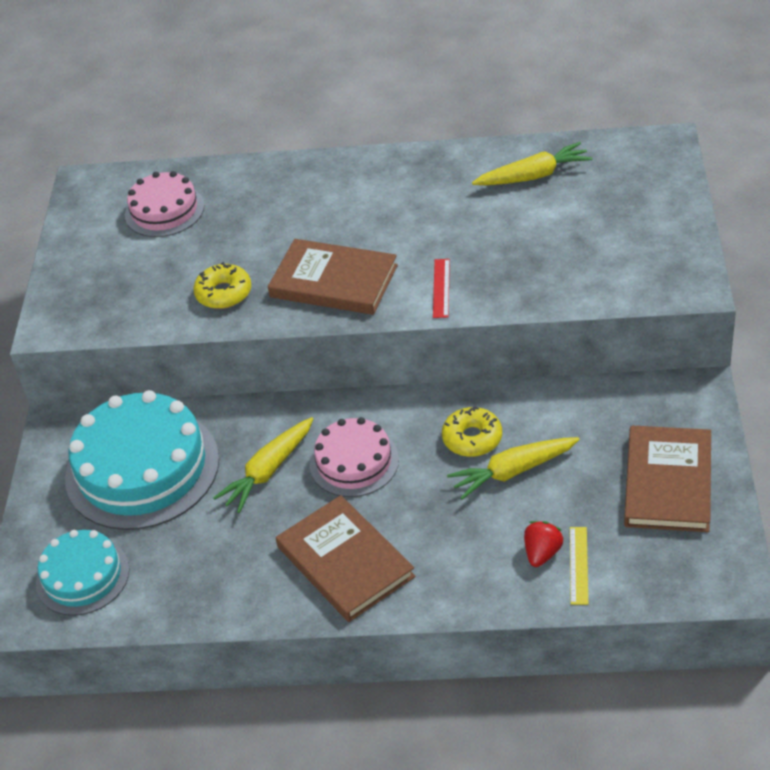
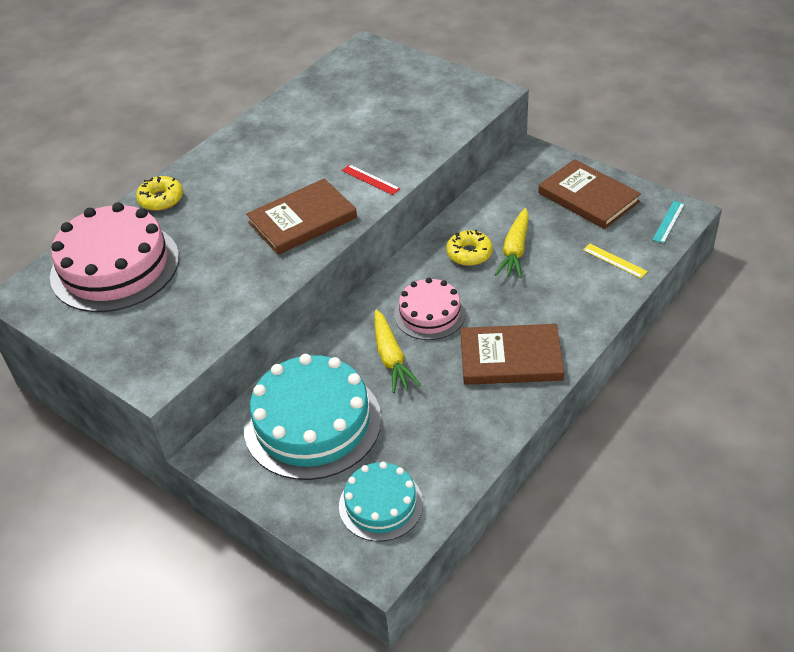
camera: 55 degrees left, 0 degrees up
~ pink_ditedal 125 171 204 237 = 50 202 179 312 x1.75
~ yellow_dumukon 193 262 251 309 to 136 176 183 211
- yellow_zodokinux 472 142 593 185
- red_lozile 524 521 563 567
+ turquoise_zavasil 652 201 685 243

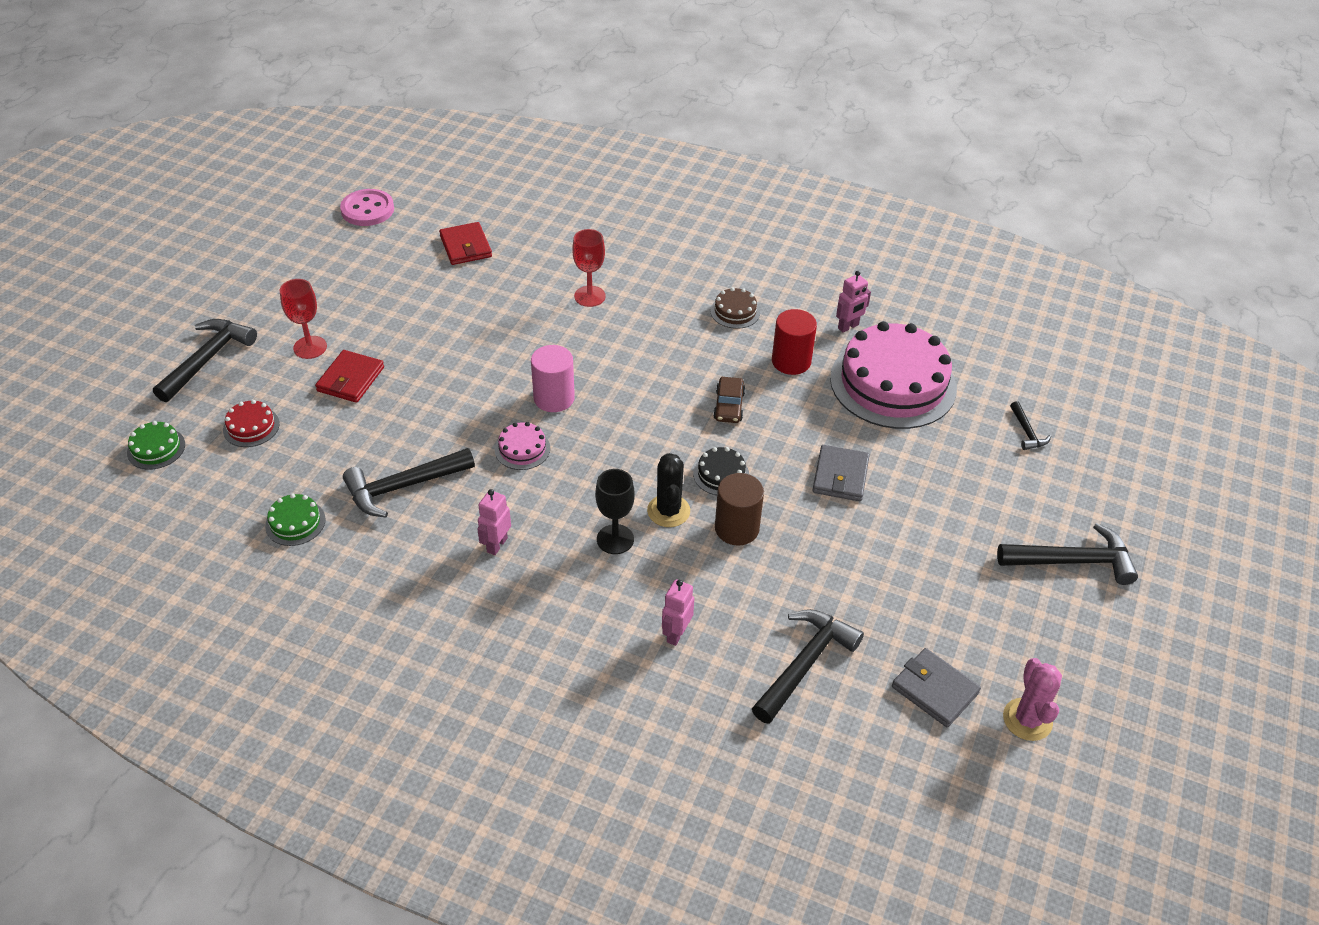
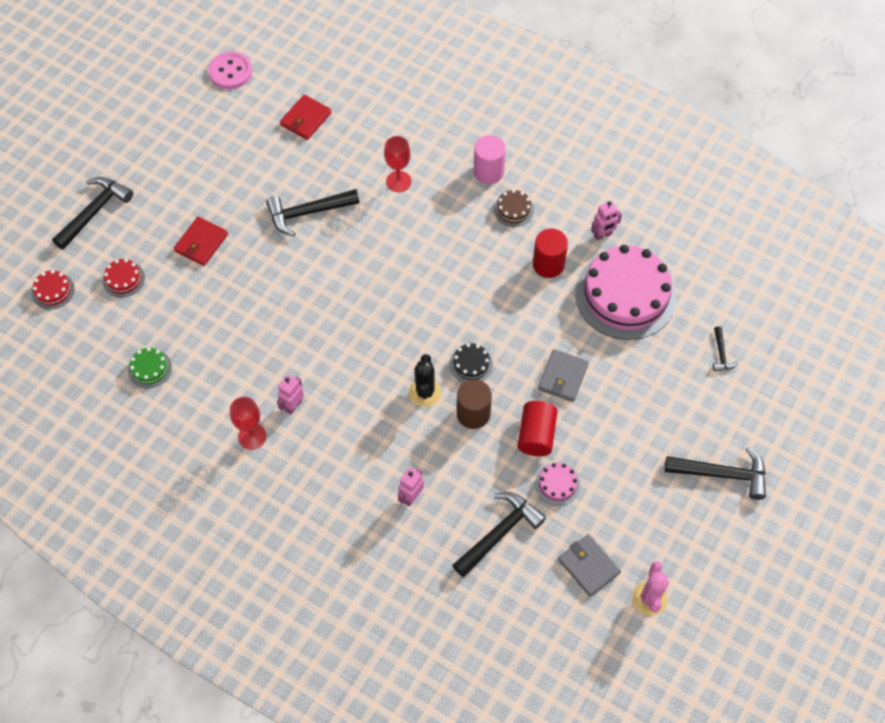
camera: 10 degrees right, 15 degrees up
~ green_ditedal 127 421 185 470 to red_ditedal 32 270 75 309
~ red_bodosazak 280 279 327 359 to 230 397 267 450
~ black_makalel 343 448 475 517 to 266 189 359 236
~ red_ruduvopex 439 222 492 265 = 280 95 331 140 45 degrees clockwise
~ pink_ditedal 495 422 550 470 to 535 463 580 506
~ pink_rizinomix 531 345 575 412 to 473 135 506 184
- black_bodosazak 595 469 635 554
- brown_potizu 713 377 745 423
+ red_rizinomix 517 401 558 456

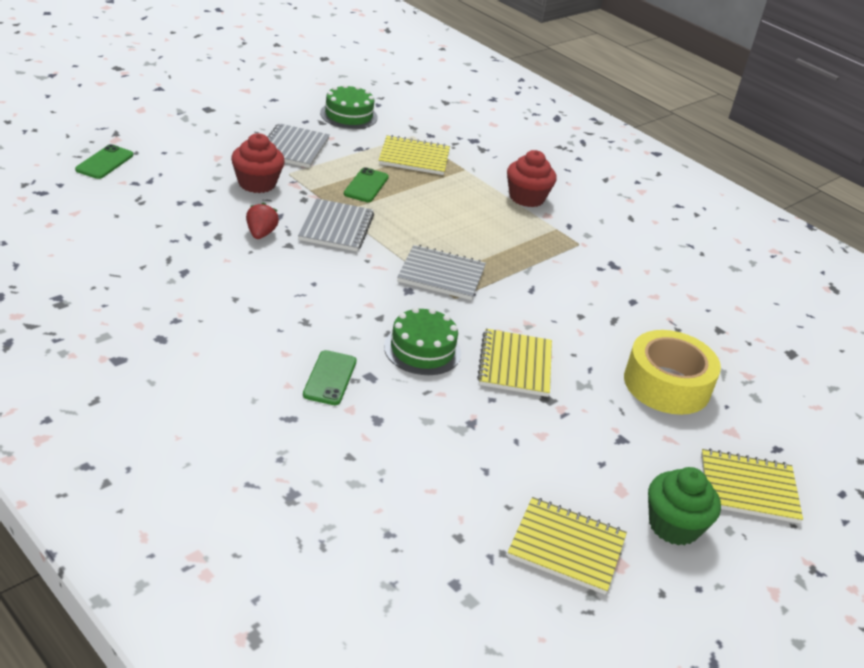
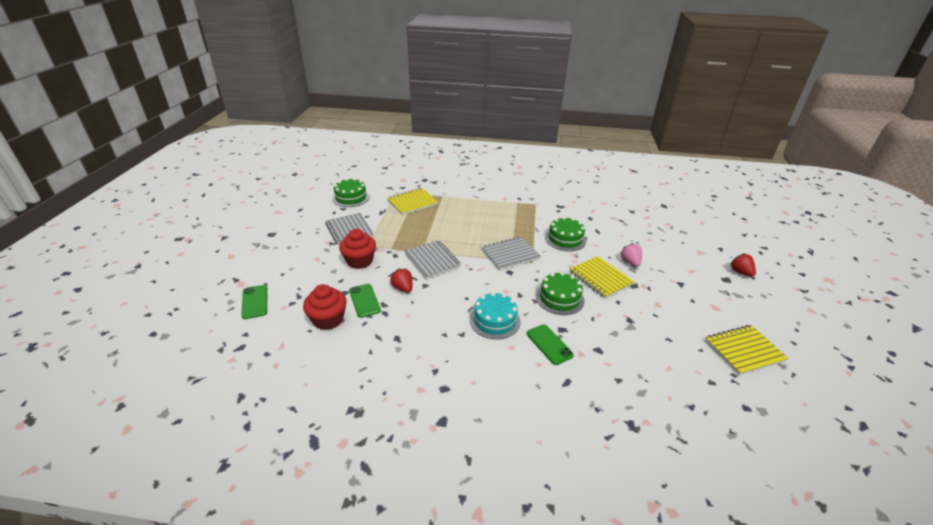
camera: 35 degrees left, 0 degrees up
~ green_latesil 344 167 389 202 to 349 284 381 318
~ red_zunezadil 507 150 557 207 to 303 284 347 330
- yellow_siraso 624 330 721 415
- green_zunezadil 648 467 721 546
~ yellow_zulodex 701 448 803 524 to red_lozile 730 253 756 277
+ turquoise_ditedal 470 292 521 339
+ green_ditedal 545 217 586 251
+ pink_lozile 620 243 642 267

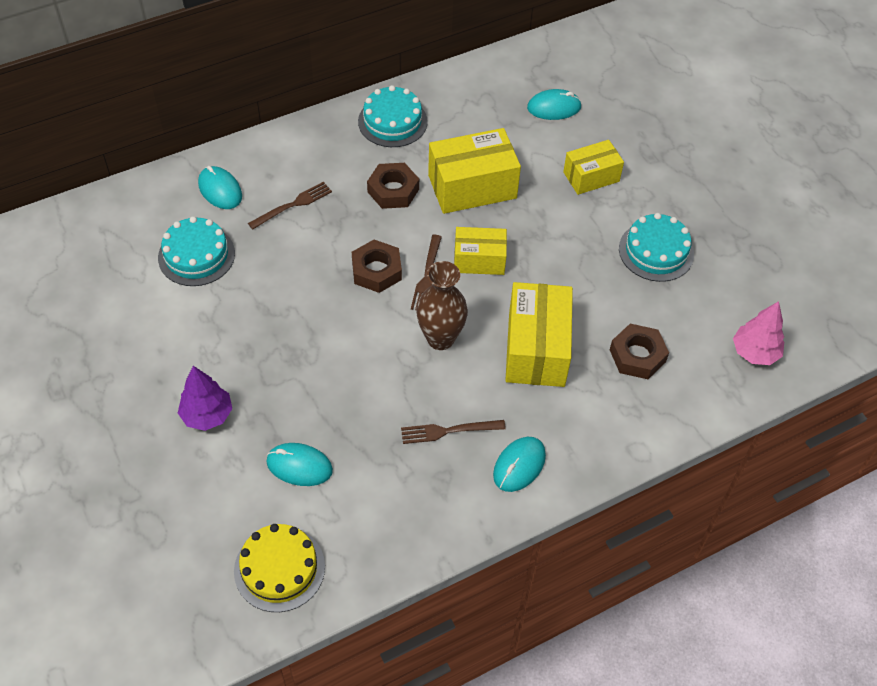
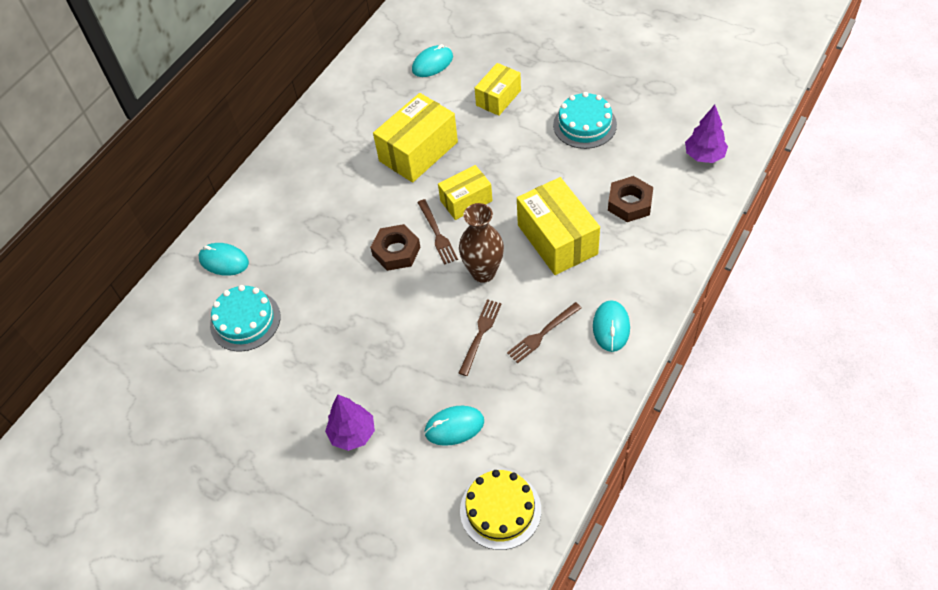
camera: 25 degrees left, 0 degrees up
~ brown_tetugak 248 182 332 230 to 459 299 502 376
- turquoise_ditedal 358 85 428 147
- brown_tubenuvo 367 163 419 209
~ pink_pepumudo 733 301 784 365 to purple_pepumudo 685 105 728 163

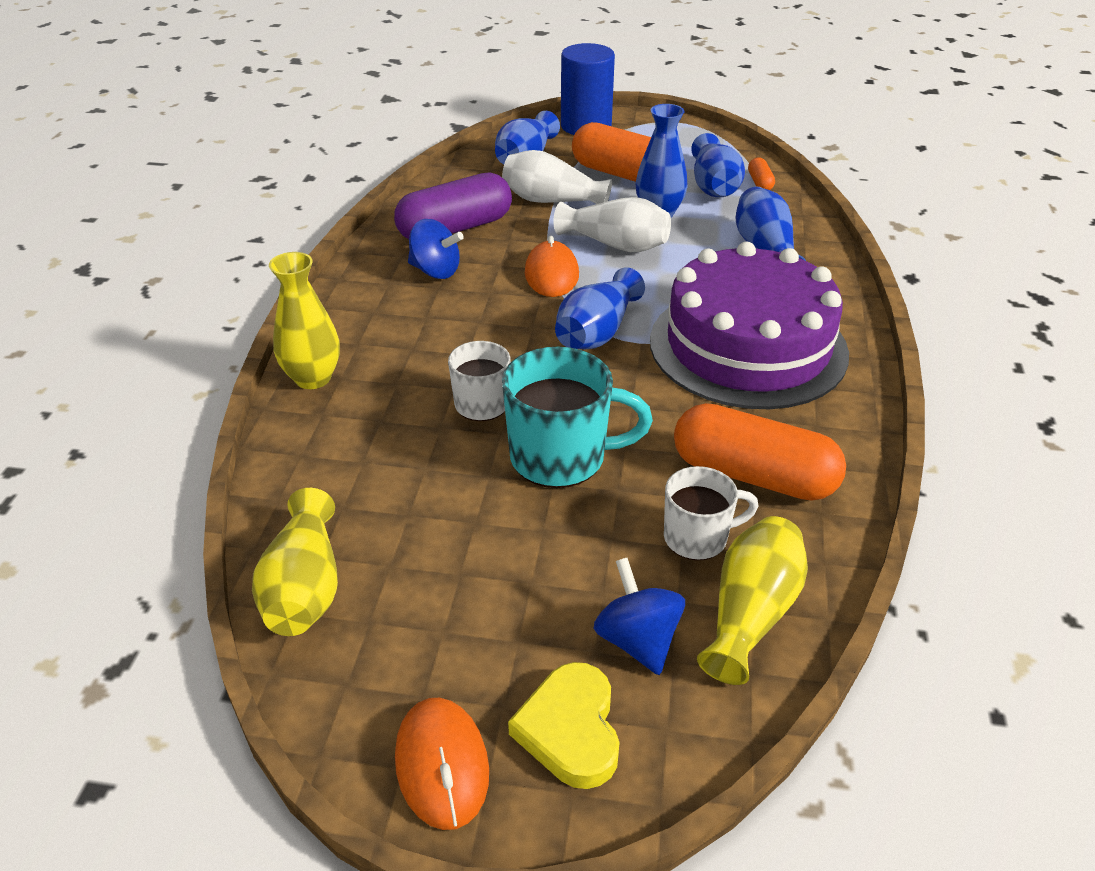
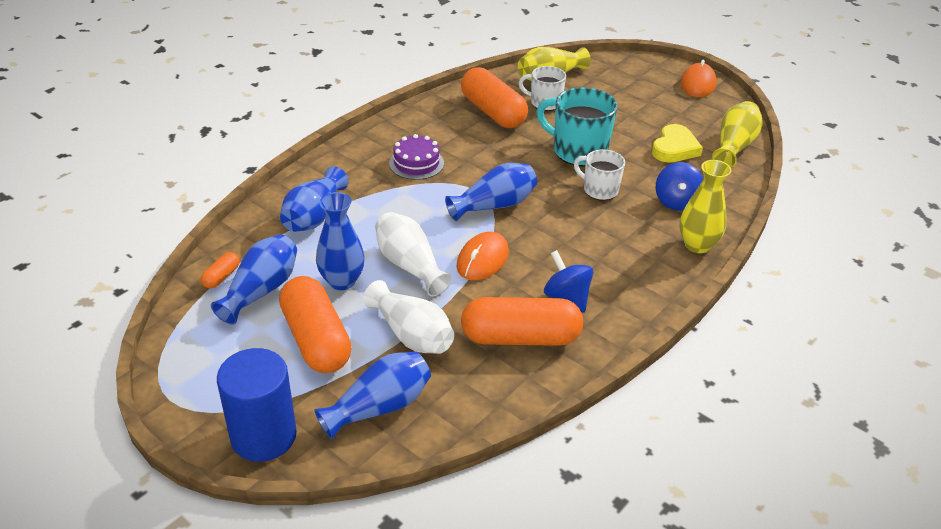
camera: 150 degrees left, 0 degrees up
~ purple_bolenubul 394 172 512 239 to orange_bolenubul 461 297 583 346
~ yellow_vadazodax 508 662 620 789 to 652 124 703 163
~ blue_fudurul 594 558 685 675 to 656 162 704 211
~ purple_ditedal 650 242 849 409 = 389 134 444 180 x0.42

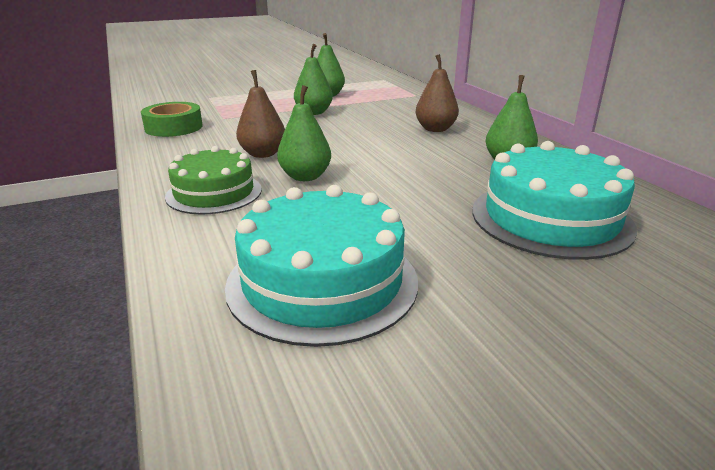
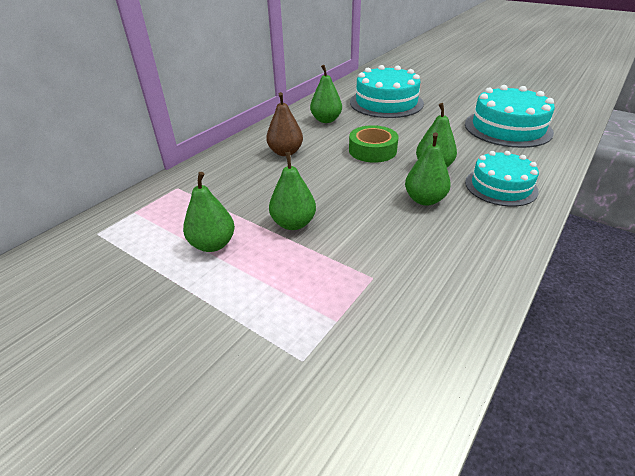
camera: 120 degrees left, 10 degrees up
~ green_siraso 141 102 203 137 to 349 125 399 163
~ green_ditedal 165 146 262 214 to turquoise_ditedal 465 151 539 207
~ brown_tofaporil 236 70 285 158 to green_tofaporil 405 132 451 206

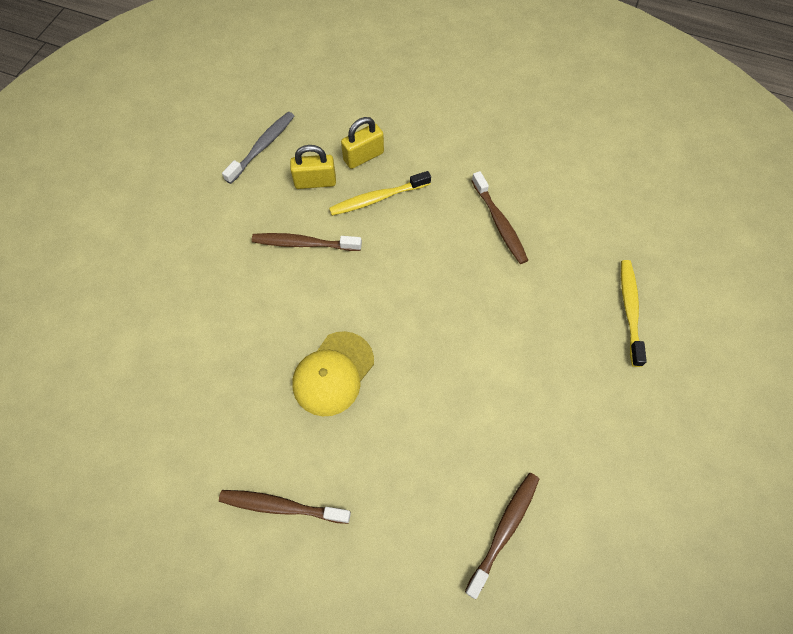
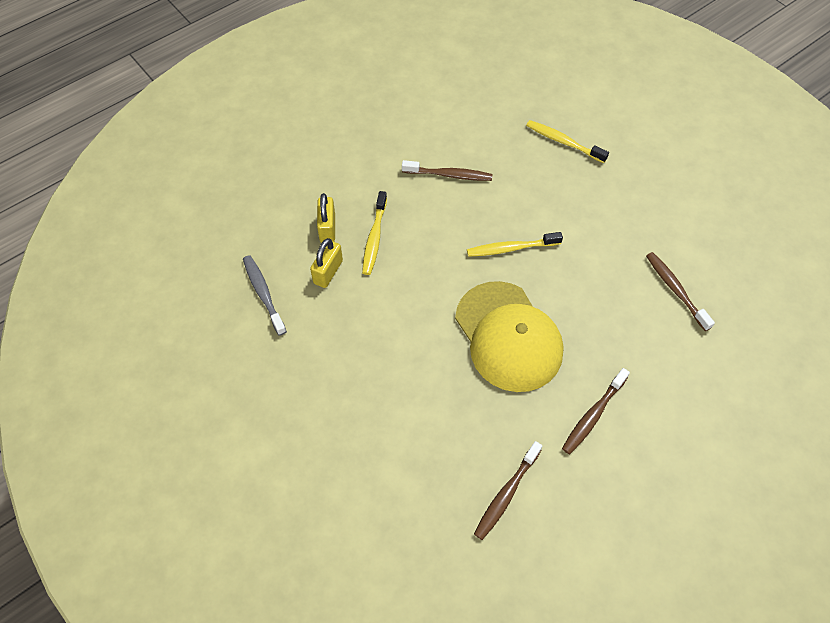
camera: 60 degrees left, 5 degrees down
~ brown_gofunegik 252 233 362 251 to 474 441 542 540
~ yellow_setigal 293 331 374 416 = 455 281 563 392 x1.61
+ yellow_gofunegik 467 232 563 257

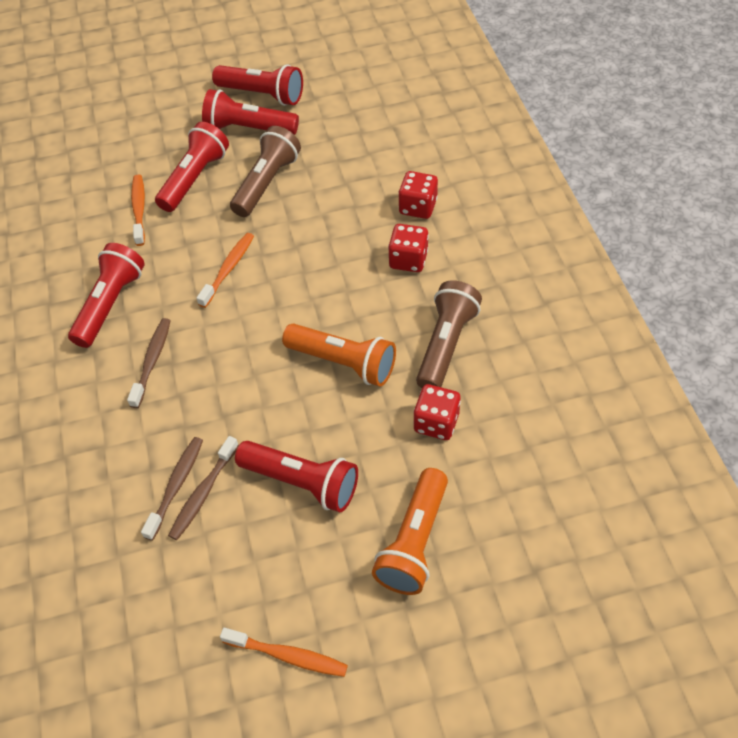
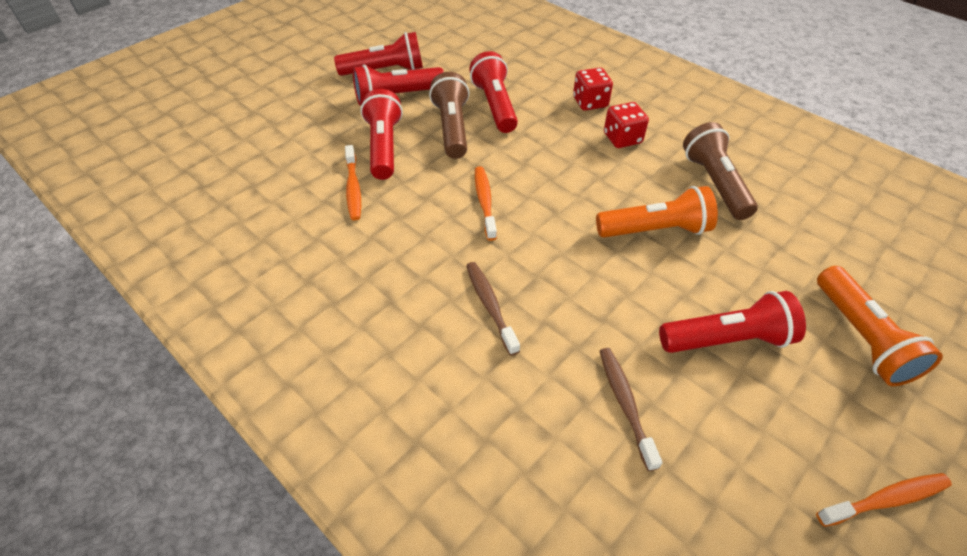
camera: 35 degrees left, 5 degrees down
~ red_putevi 68 243 145 348 to 469 51 518 133
~ orange_gofunegik 131 175 145 246 = 345 145 361 220 150 degrees counterclockwise
- brown_gofunegik 168 436 239 540
- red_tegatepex 413 384 461 440

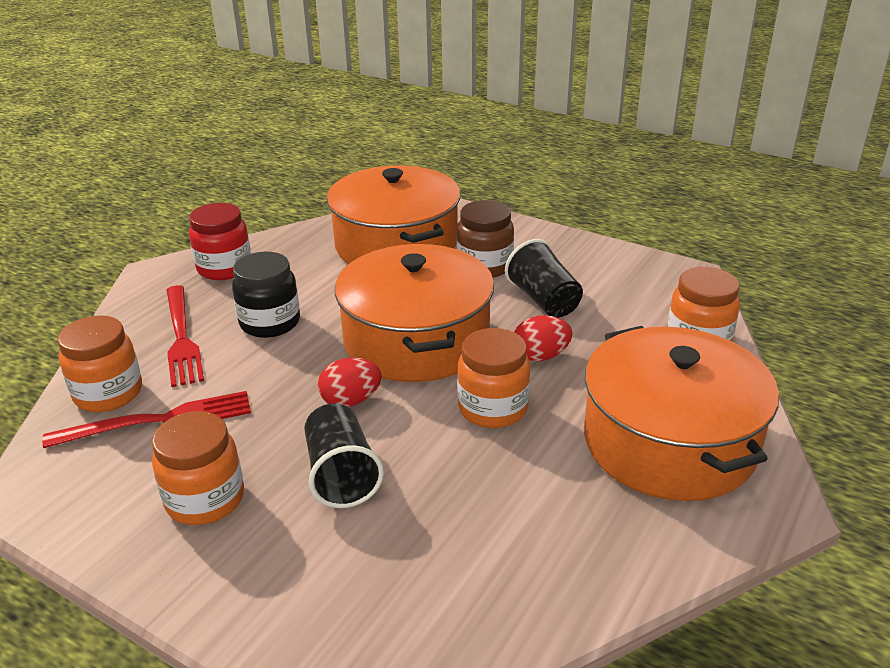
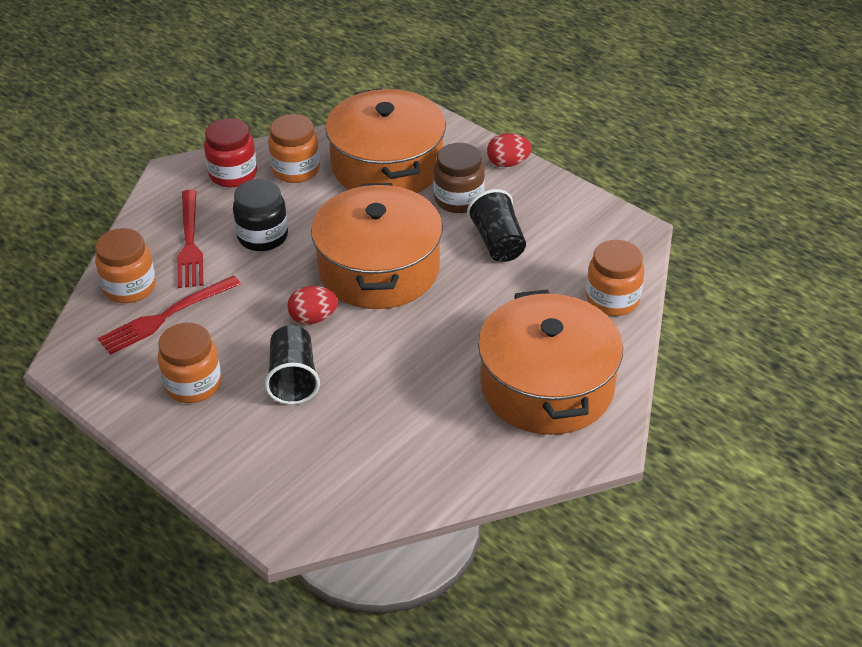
camera: 10 degrees right, 10 degrees up
~ red_tetugak 42 391 251 448 = 98 275 241 355 150 degrees clockwise
~ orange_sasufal 457 328 530 428 to 268 114 320 183
~ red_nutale 515 315 572 362 to 487 133 532 167

